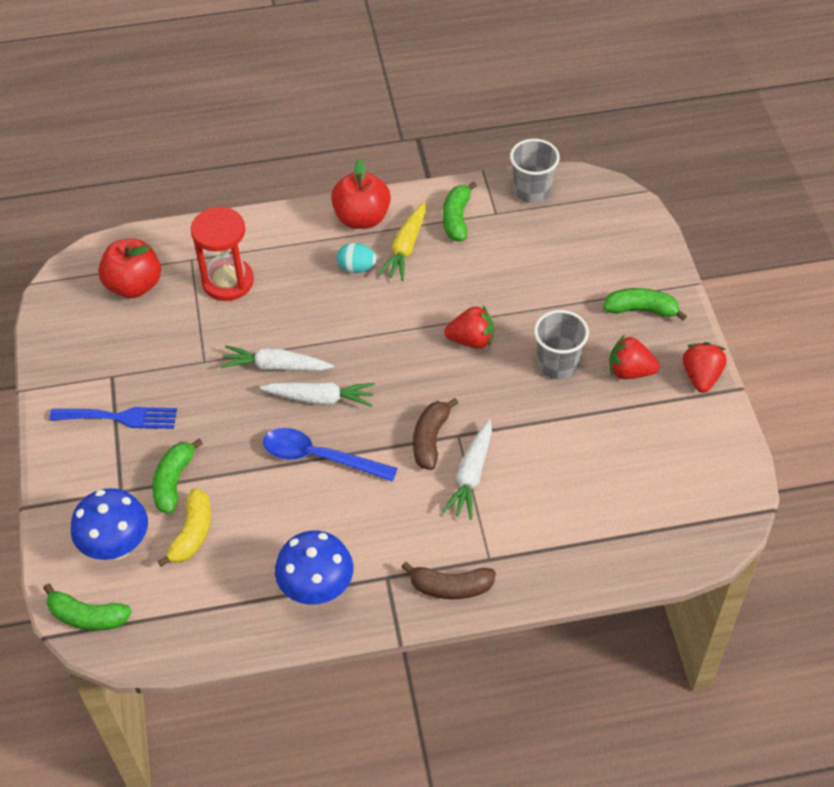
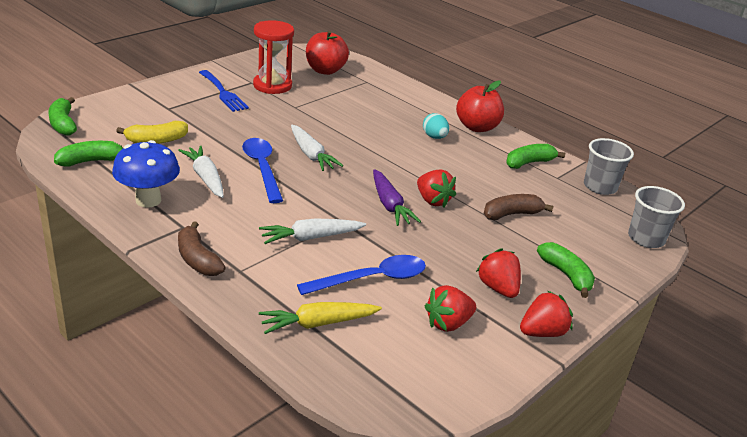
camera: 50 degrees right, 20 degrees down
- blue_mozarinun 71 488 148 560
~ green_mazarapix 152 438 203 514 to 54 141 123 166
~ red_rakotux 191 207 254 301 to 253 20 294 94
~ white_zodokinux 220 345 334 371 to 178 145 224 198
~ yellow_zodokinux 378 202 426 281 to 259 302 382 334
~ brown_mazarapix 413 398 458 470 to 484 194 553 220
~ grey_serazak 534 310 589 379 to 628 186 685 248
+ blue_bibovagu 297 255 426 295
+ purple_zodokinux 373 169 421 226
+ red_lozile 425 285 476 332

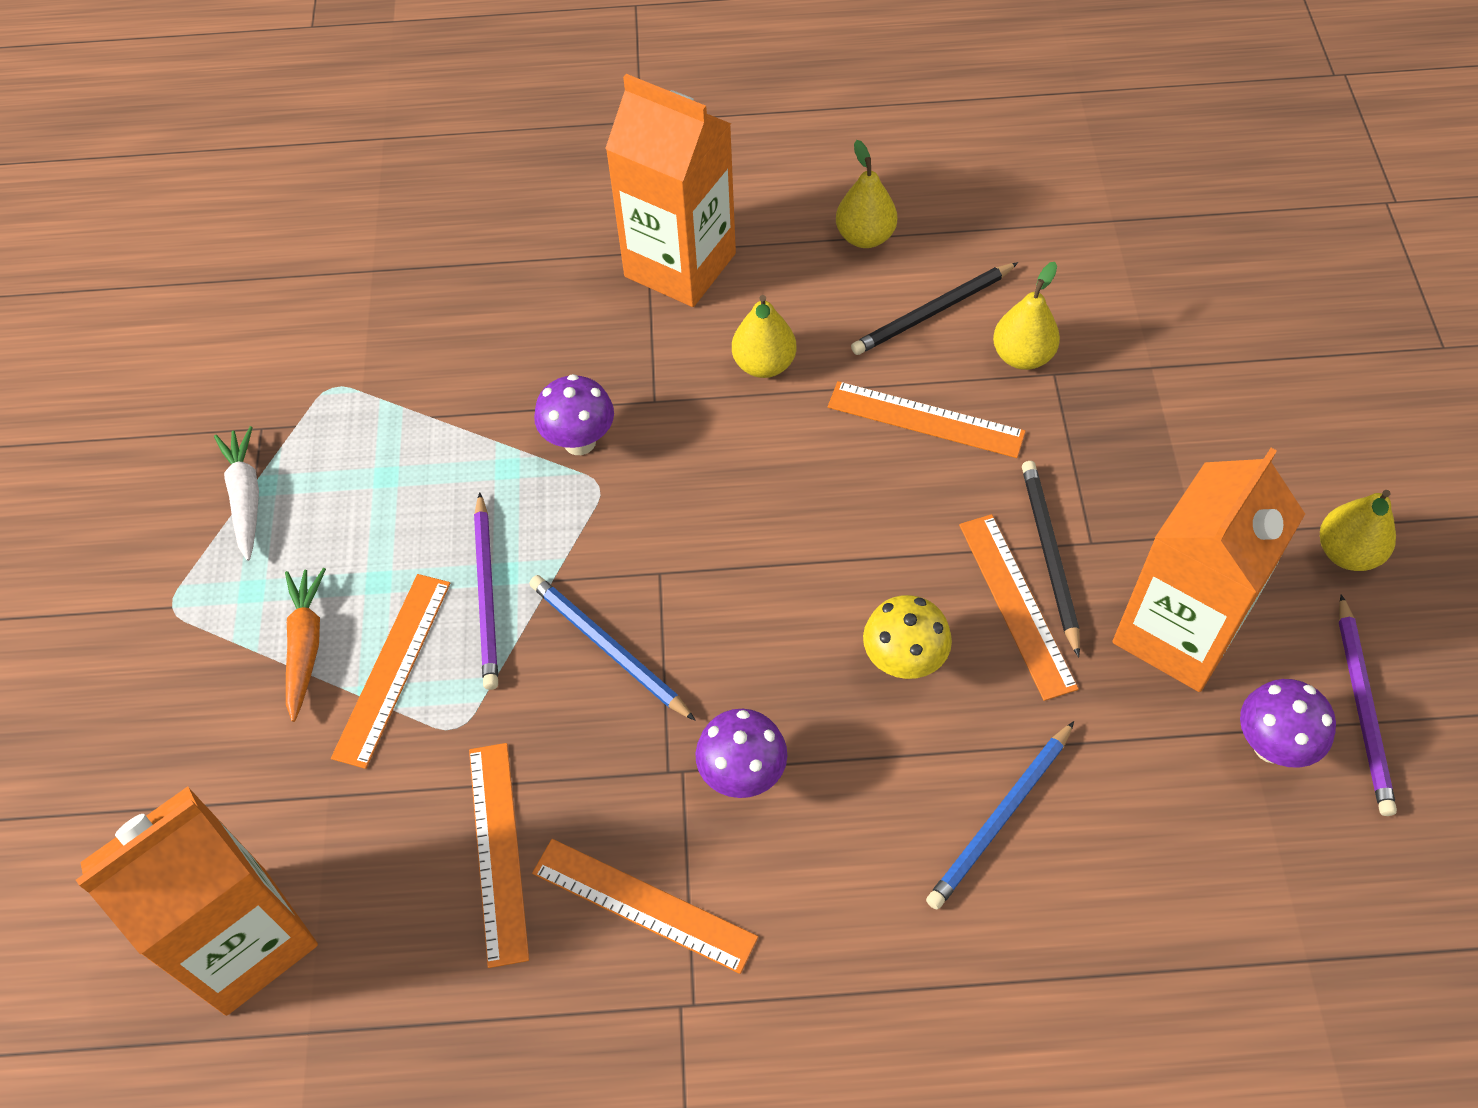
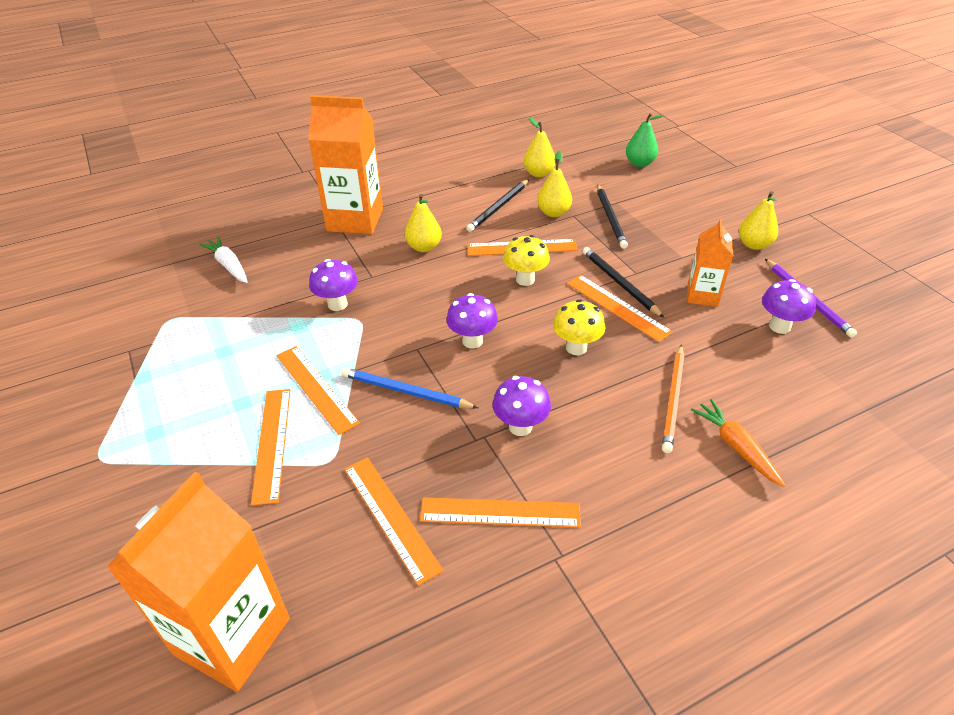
camera: 25 degrees left, 15 degrees down
~ white_zodokinux 214 426 259 561 to 199 236 248 283
~ orange_zodokinux 285 568 326 722 to 691 399 786 487
~ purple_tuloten 474 492 498 690 to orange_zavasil 276 346 360 435
~ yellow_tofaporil 836 140 897 248 to 523 117 555 177
~ blue_tuloten 926 721 1074 910 to orange_tuloten 662 344 684 453
~ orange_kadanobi 1112 448 1305 692 = 687 219 733 307 x0.56
+ purple_mozarinun 446 293 498 348
+ yellow_mozarinun 503 235 550 286
+ black_tuloten 597 184 628 249
+ green_tofaporil 626 113 664 167

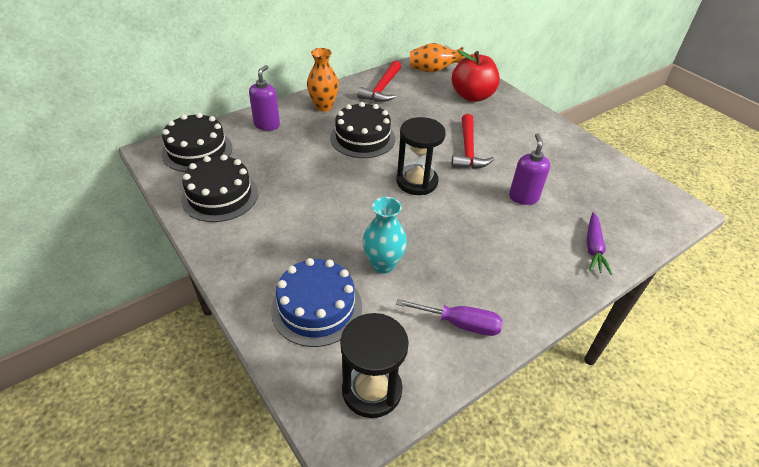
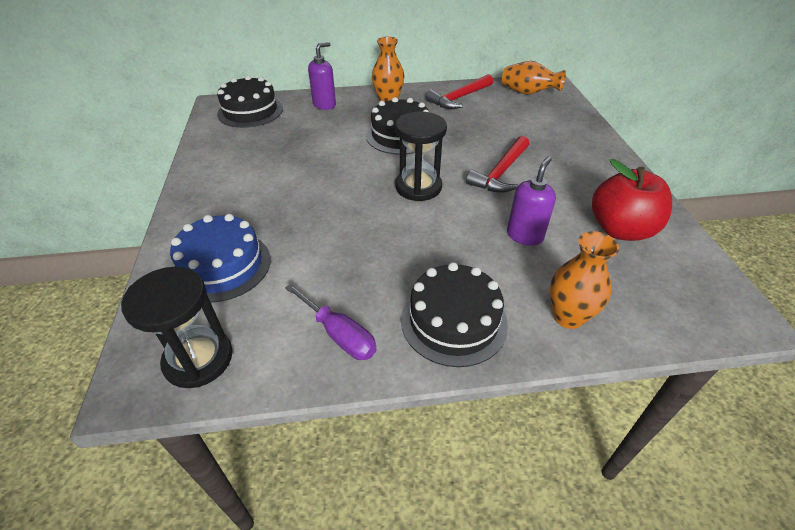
camera: 30 degrees right, 0 degrees up
~ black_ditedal 181 155 258 222 to 401 262 508 367
- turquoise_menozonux 362 197 407 274
~ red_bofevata 452 50 500 102 to 592 159 672 241
~ purple_zodokinux 587 212 612 275 to orange_menozonux 550 231 619 329

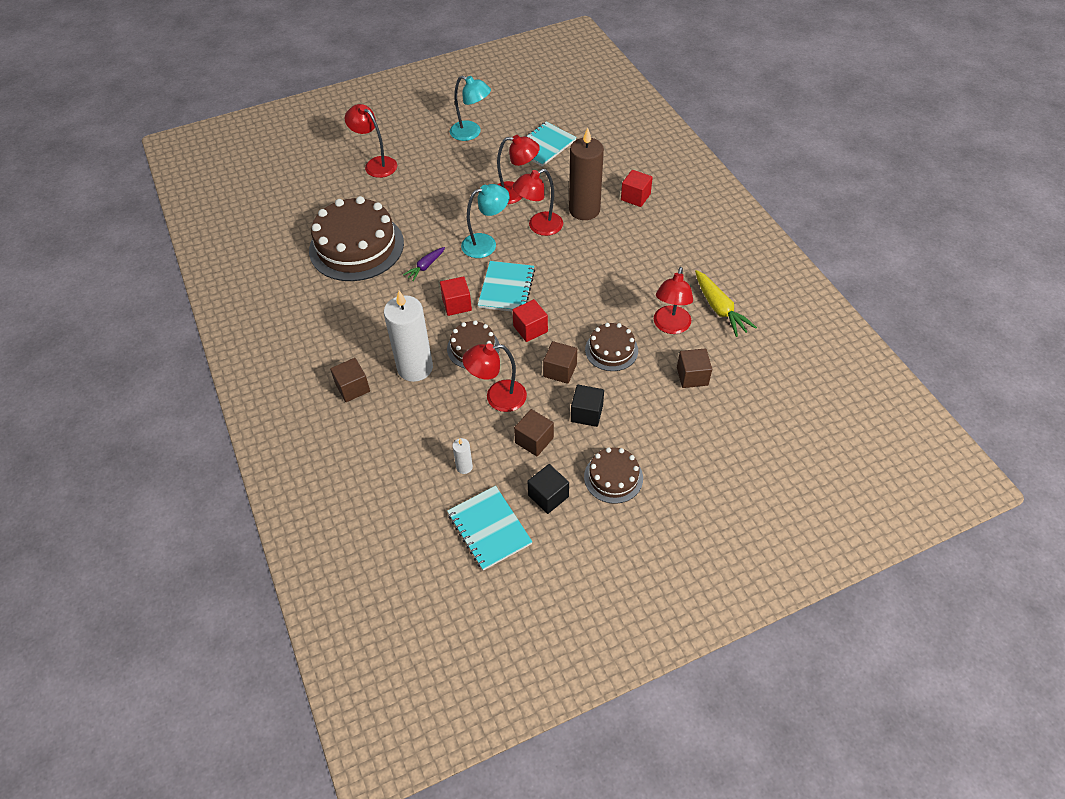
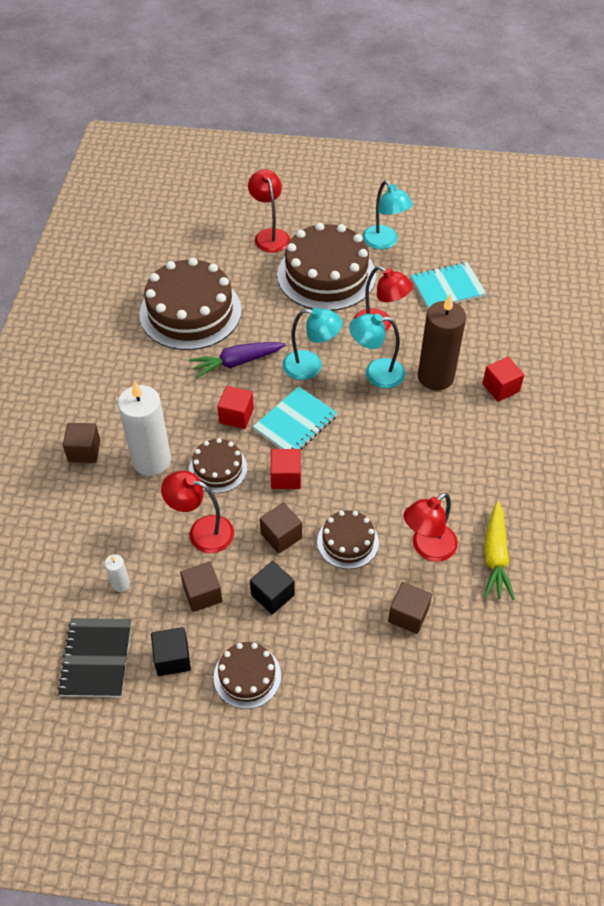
camera: 30 degrees right, 0 degrees up
~ purple_zodokinux 403 247 445 281 = 189 342 286 378 x1.63
~ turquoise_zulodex 447 486 533 571 to black_zulodex 57 618 132 697
~ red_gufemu 513 169 563 236 to turquoise_gufemu 349 314 405 388
+ brown_ditedal 277 222 376 311

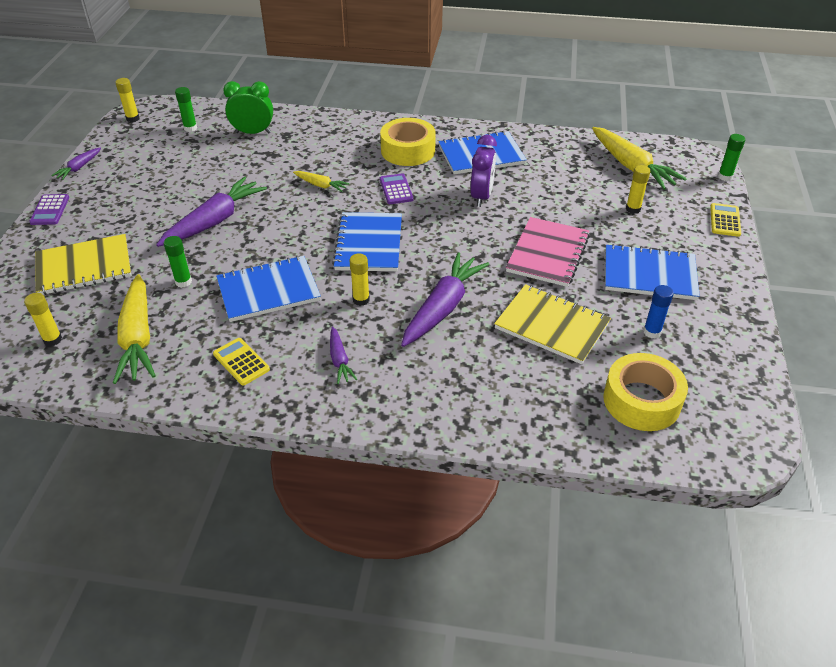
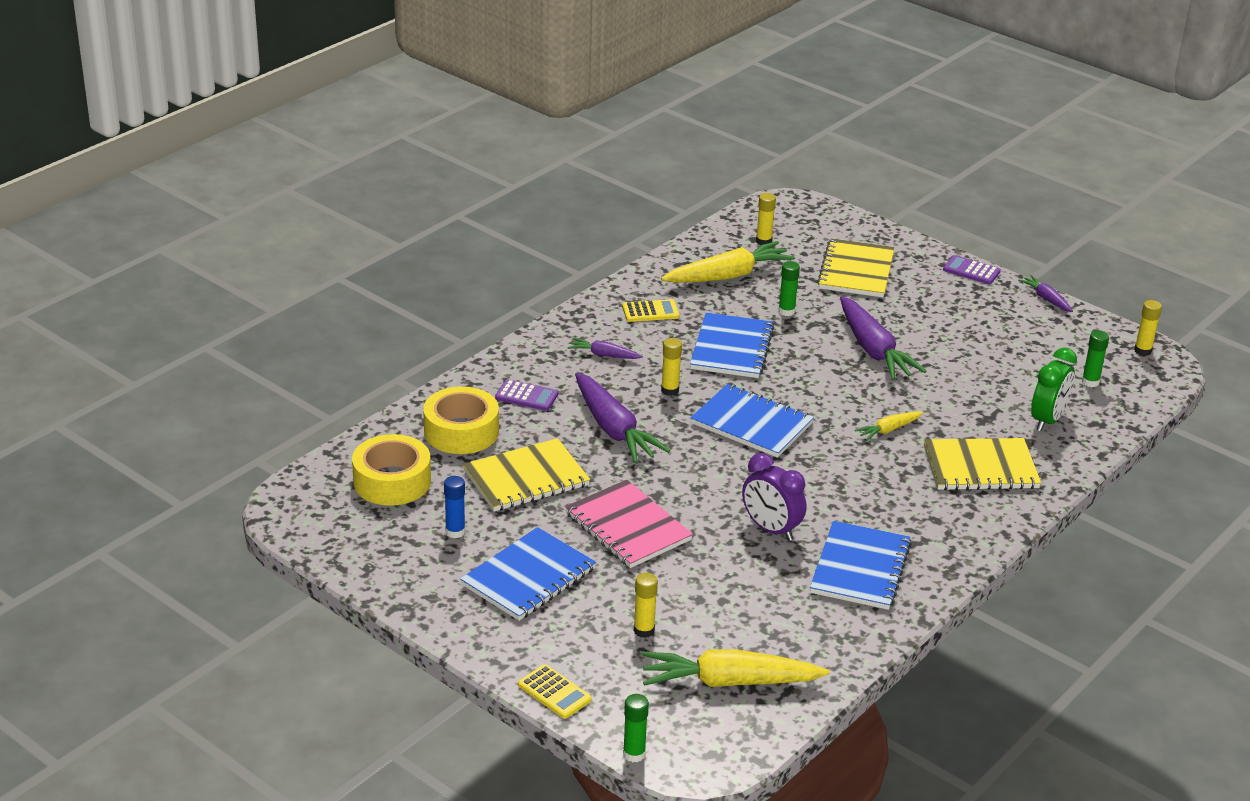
camera: 120 degrees right, 10 degrees down
~ yellow_zodokinux 113 274 156 384 = 661 241 795 282 135 degrees clockwise
~ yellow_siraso 380 118 436 166 to 423 386 499 454
~ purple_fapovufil 380 173 414 204 to 495 379 558 411
+ yellow_zulodex 924 438 1041 490

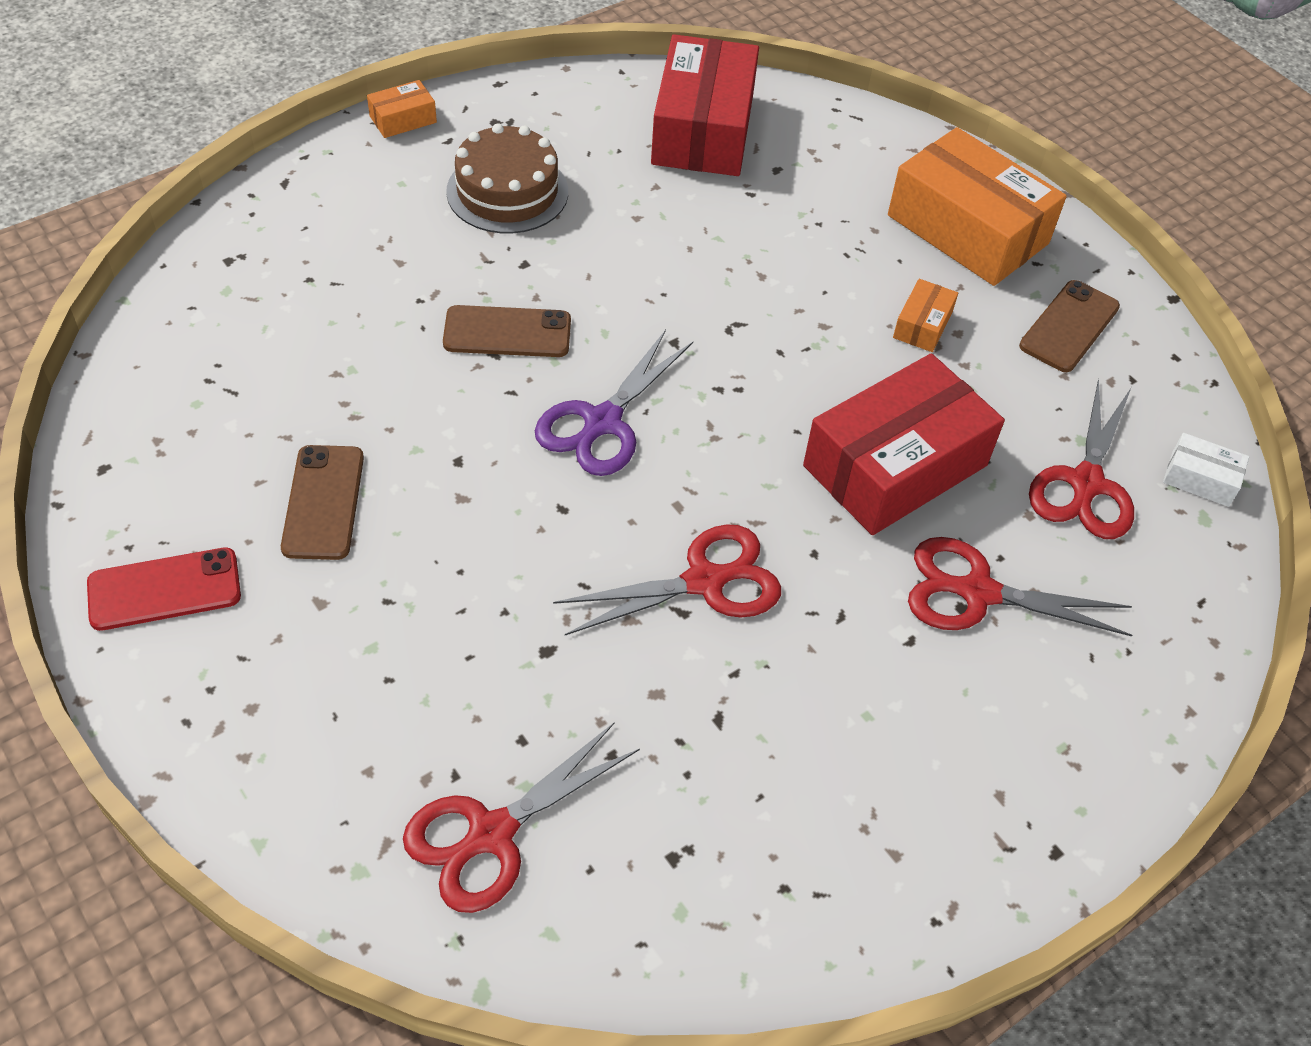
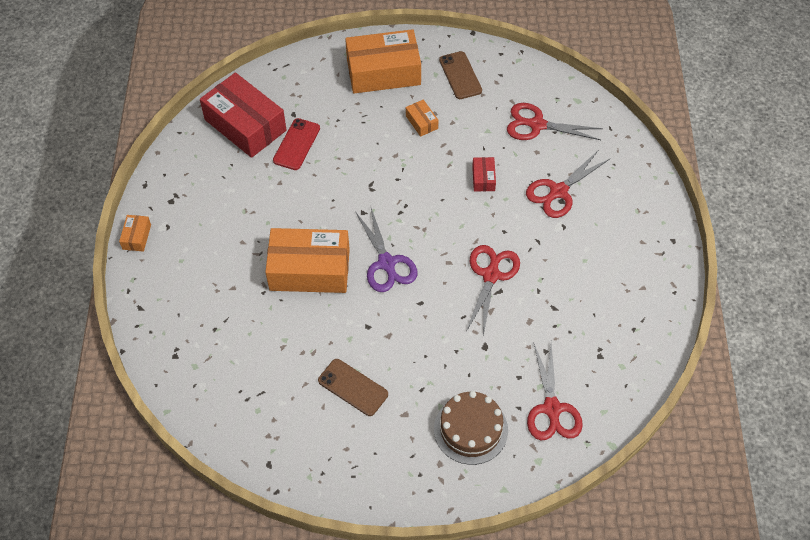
camera: 50 degrees left, 5 degrees up
~ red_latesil 87 547 241 631 to 273 118 320 170
~ brown_latesil 443 305 571 357 to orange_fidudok 265 228 350 293
~ brown_ditedal 446 123 568 234 to 434 391 508 465
~ red_fidudok 803 353 1005 535 = 472 157 496 191 x0.43
~ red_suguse 1029 379 1134 539 = 507 103 603 140 135 degrees clockwise
- white_fidudok 1163 433 1249 507

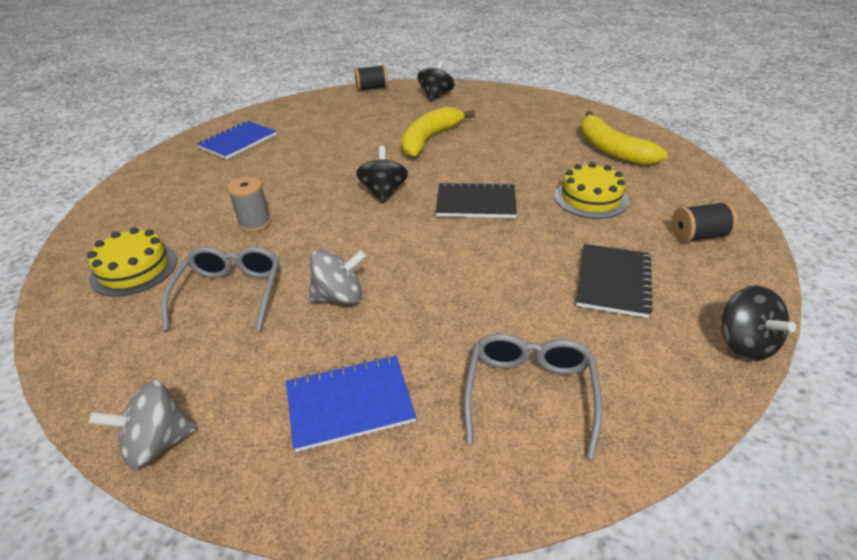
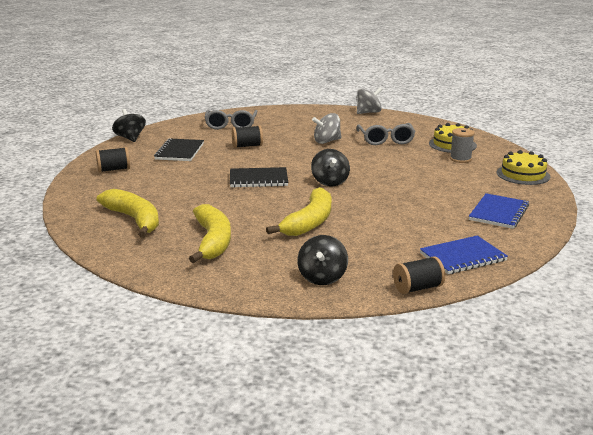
camera: 170 degrees right, 15 degrees down
~ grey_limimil 227 177 271 232 to 450 128 474 163
~ blue_zulodex 286 355 416 452 to 420 235 508 274
~ yellow_ditedal 555 162 629 219 to 497 150 550 185
+ yellow_mazarapix 189 204 231 263
+ black_limimil 232 125 263 148

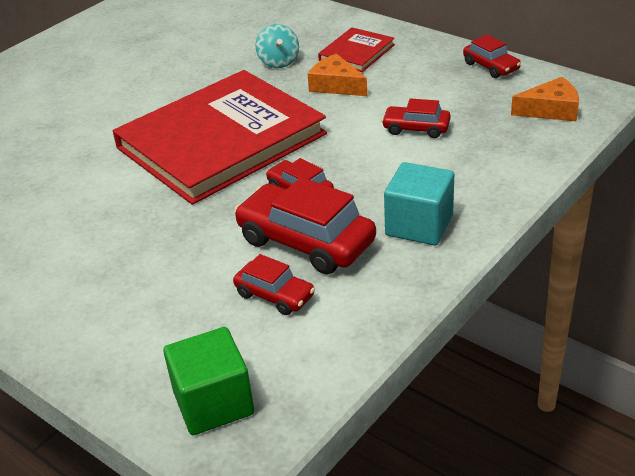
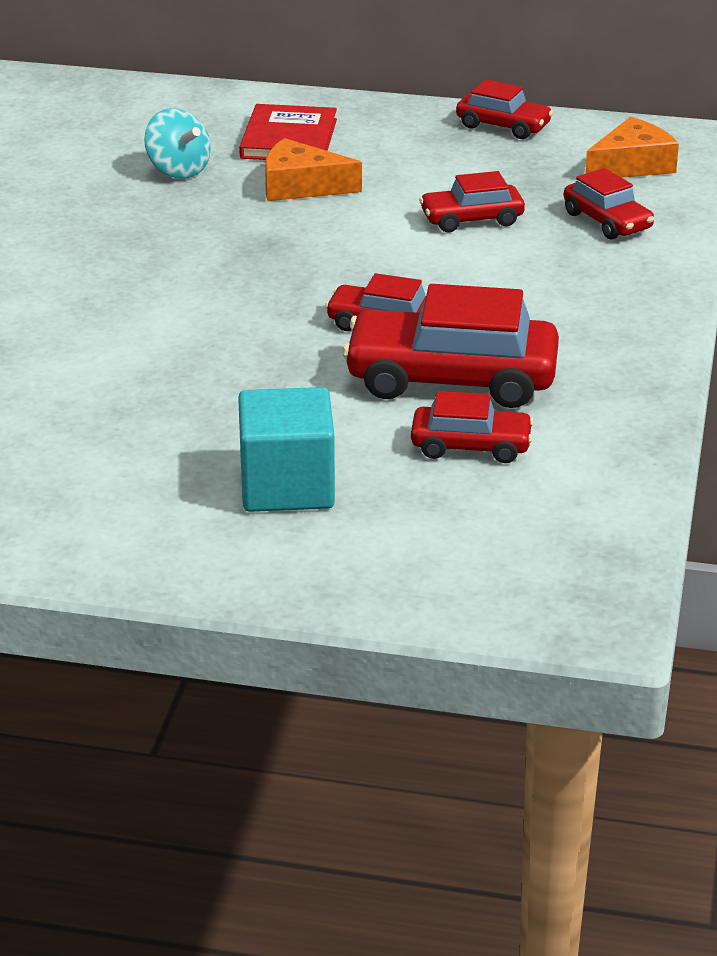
camera: 30 degrees left, 5 degrees down
- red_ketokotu 113 70 327 205
- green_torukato 163 327 254 435
~ turquoise_torukato 384 162 454 246 to 238 387 335 512
+ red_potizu 564 168 654 240

